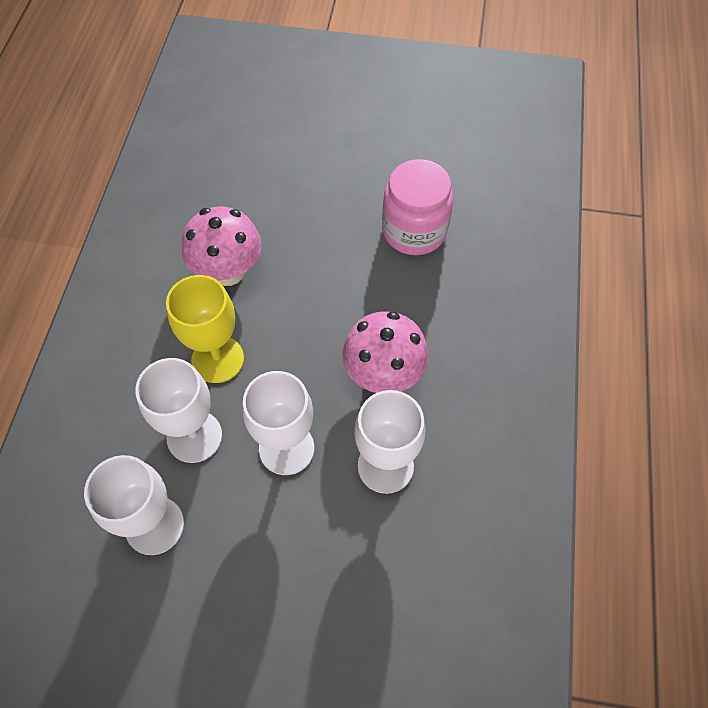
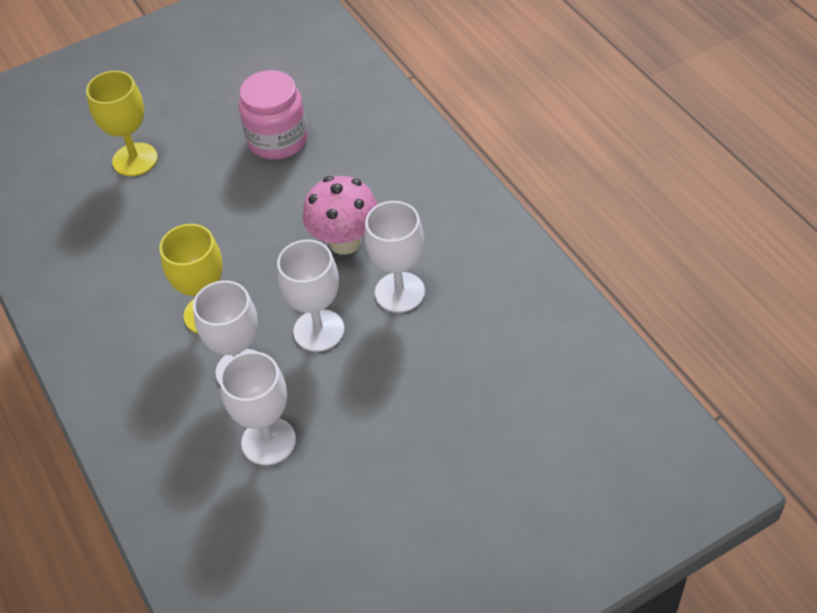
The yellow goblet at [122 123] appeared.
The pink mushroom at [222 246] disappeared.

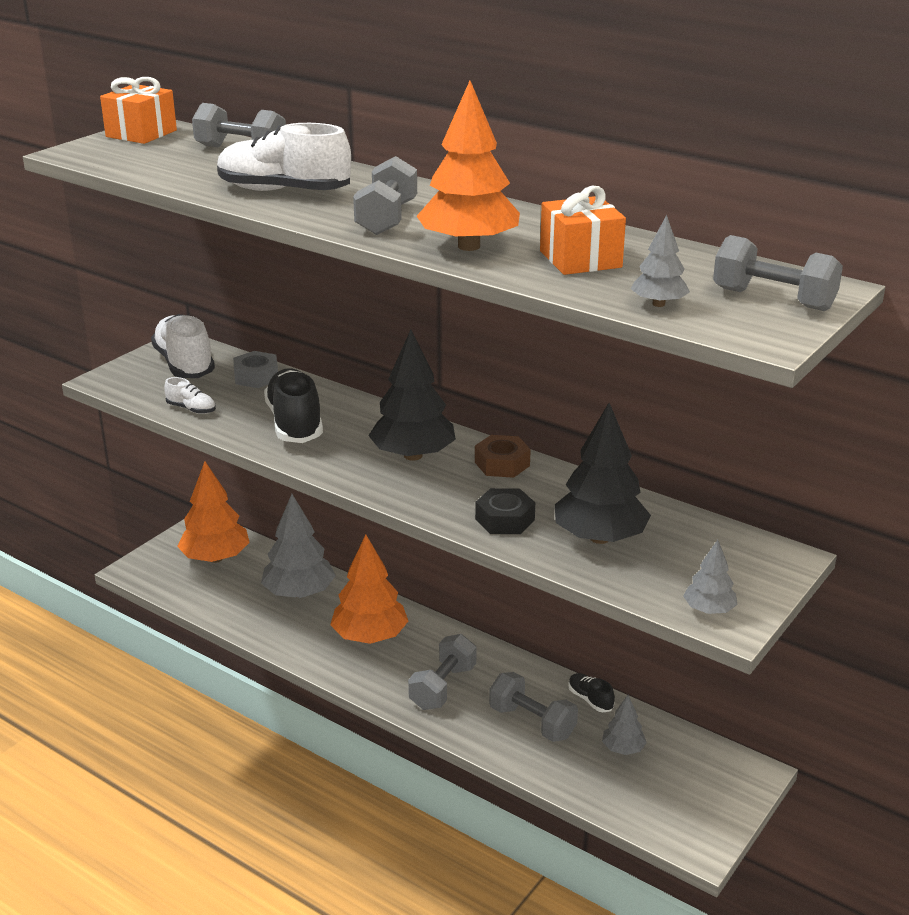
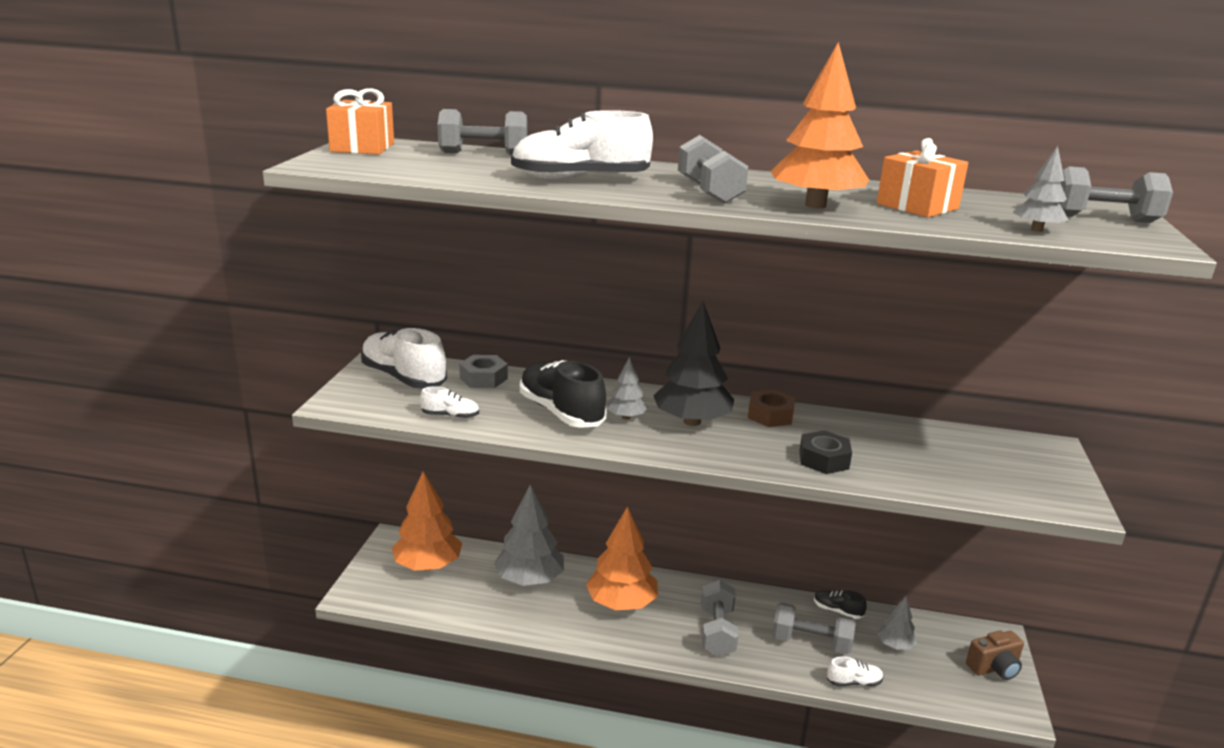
The grey tree moved from [710 577] to [627 388].
The white shoe at [855 671] appeared.
The brown camera at [995 655] appeared.
The black tree at [603 473] disappeared.

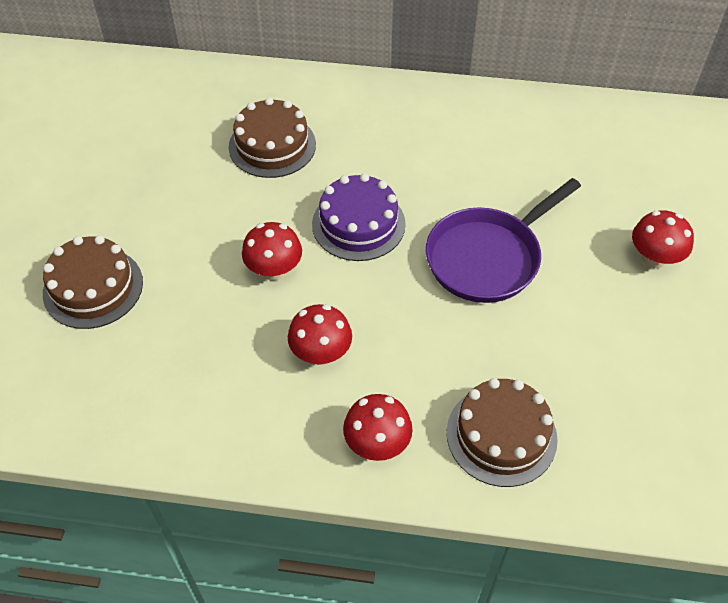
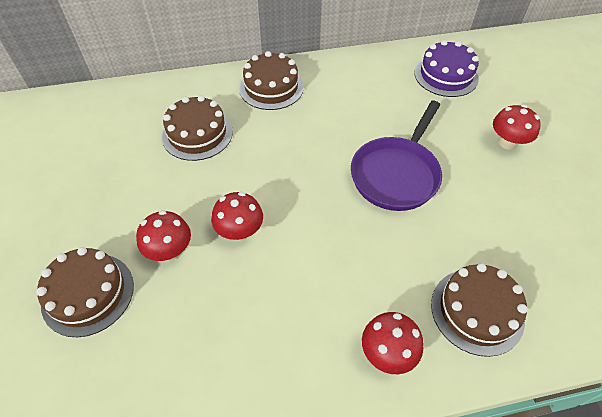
The red mushroom moved from [320 334] to [163 235].
The brown cake at [271 80] appeared.
The purple cake moved from [359 217] to [446 68].

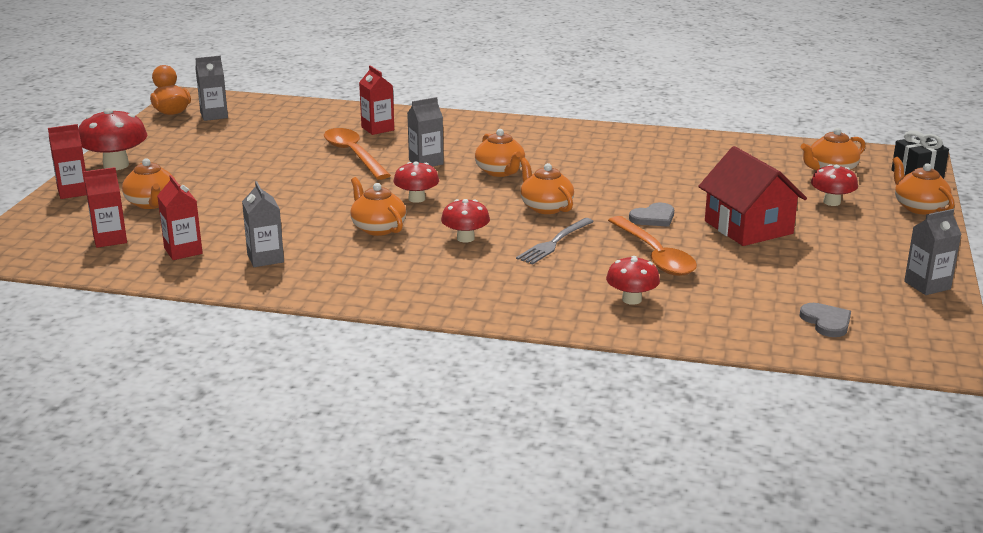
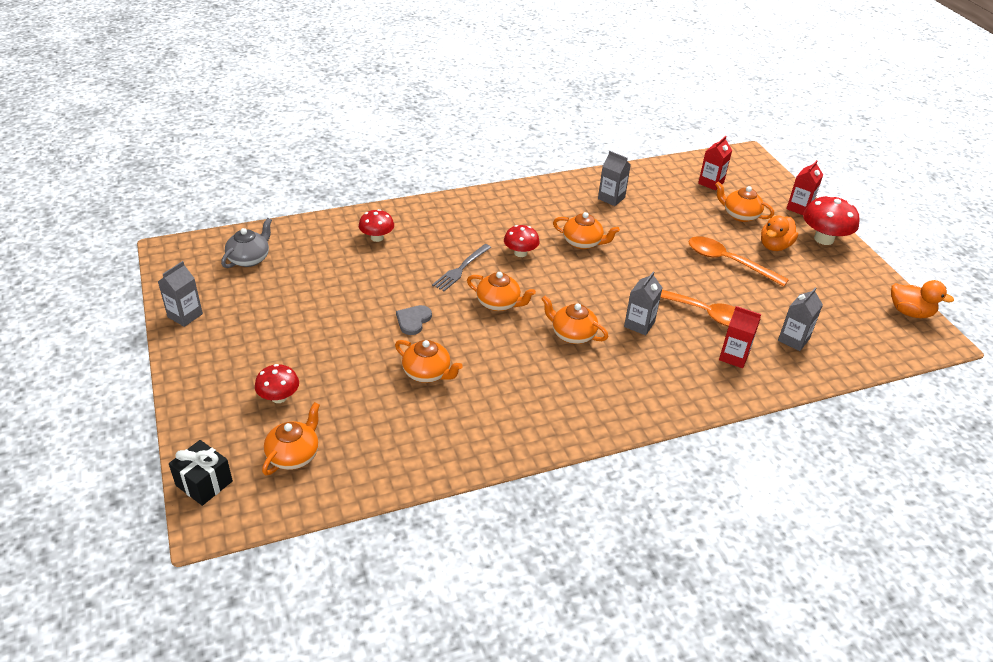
The grey heart at [825 320] was replaced by the grey teapot at [246 243].
The orange teapot moved from [924 185] to [429 361].
The grey fork at [555 241] turned 150 degrees counterclockwise.
The orange spoon moved from [652 246] to [738 261].
The orange duck at [779 233] appeared.
The grey carton moved from [211 88] to [800 319].
The red carton at [180 217] disappeared.
The red mushroom at [416 182] disappeared.
The red house at [752 196] disappeared.

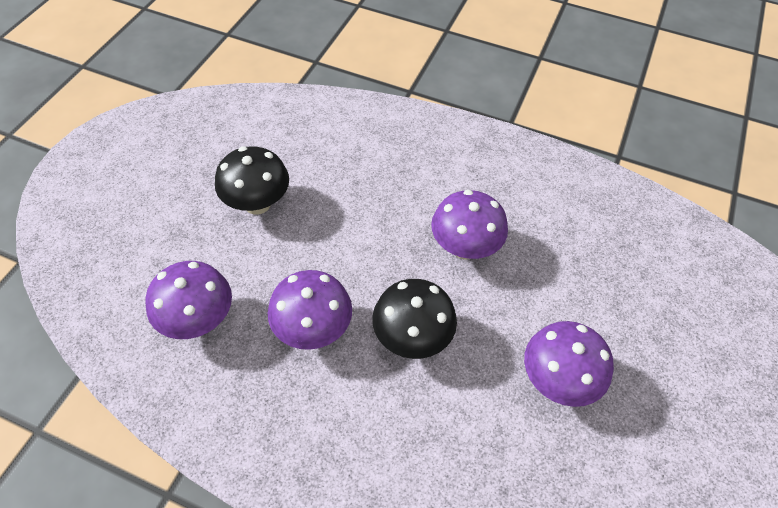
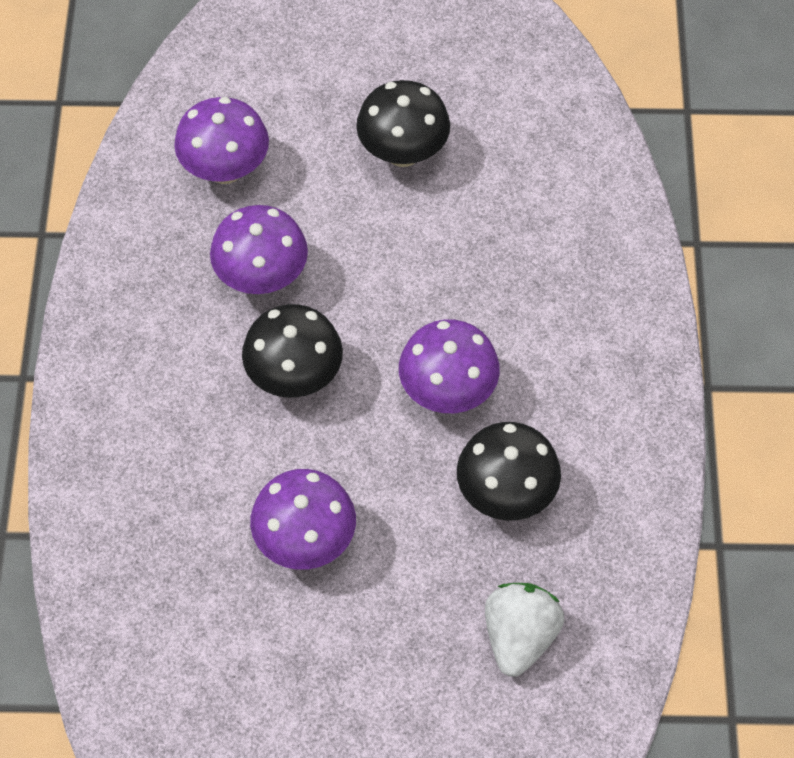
The black mushroom at [509 471] appeared.
The white strawberry at [524 630] appeared.

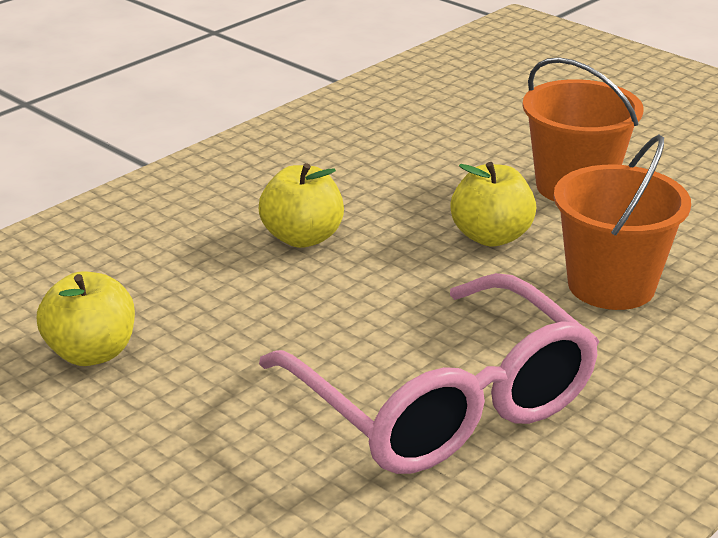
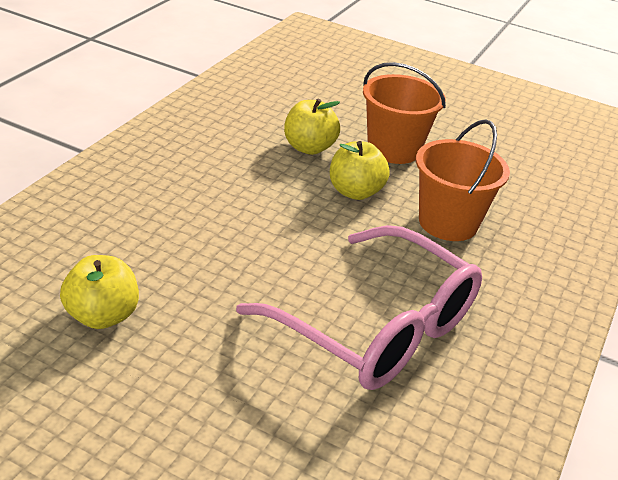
The yellow apple moved from [301 205] to [312 127].

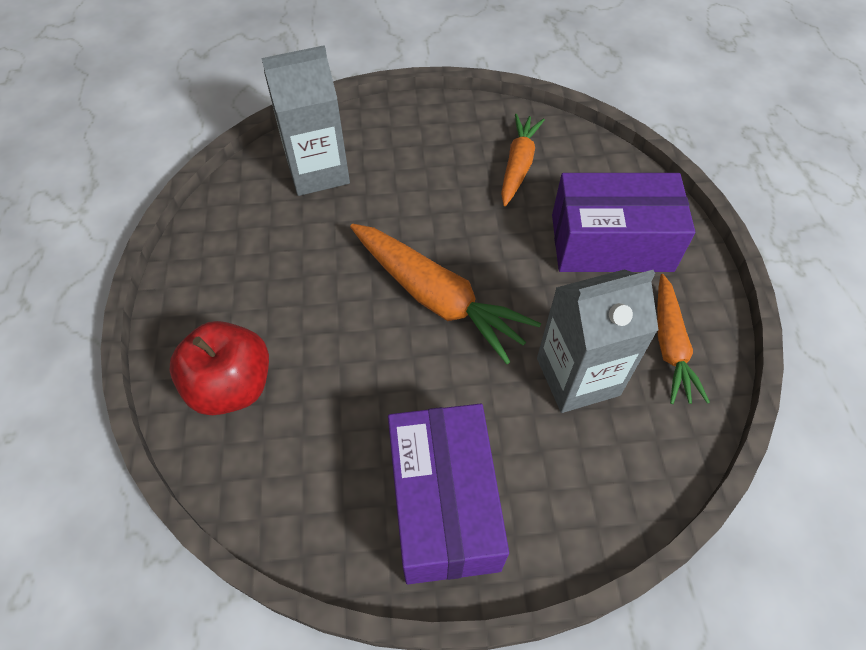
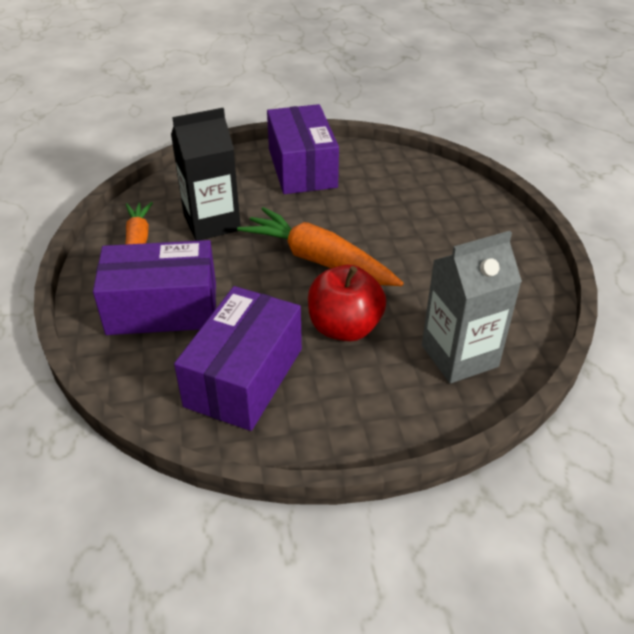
The grey carton at [598 341] became the black carton at [206 174].
The orange carrot at [523 160] was replaced by the purple box at [238 358].
The red apple moved from [219 368] to [347 303].

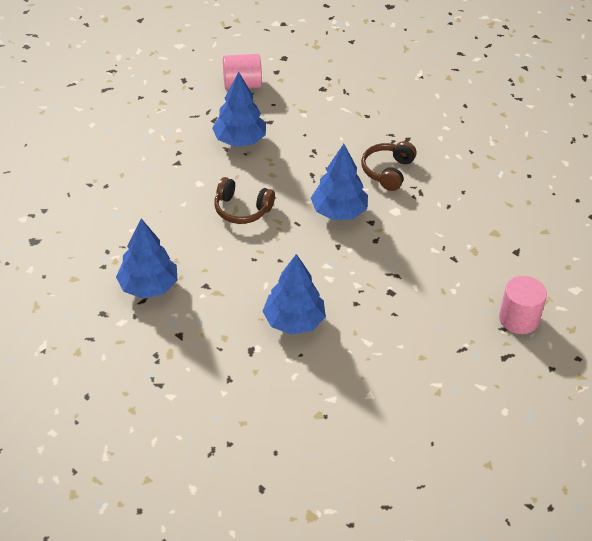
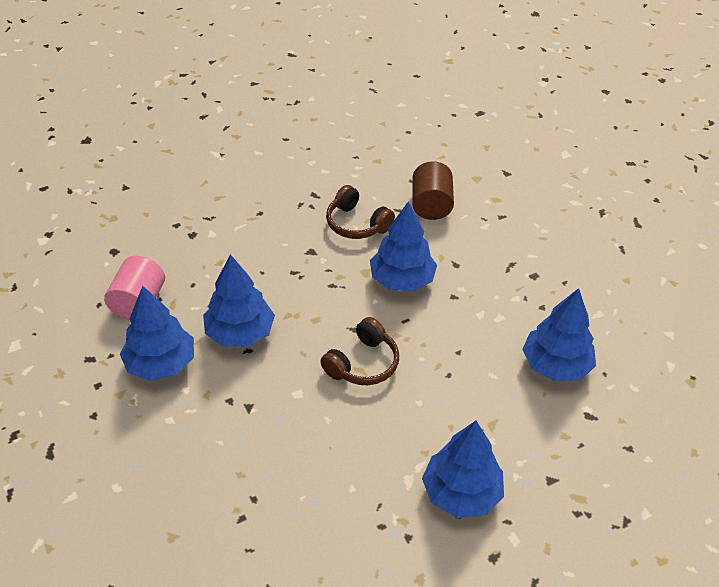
The blue tree at [157 333] appeared.
The brown cylinder at [433 190] appeared.
The pink cylinder at [523 305] disappeared.

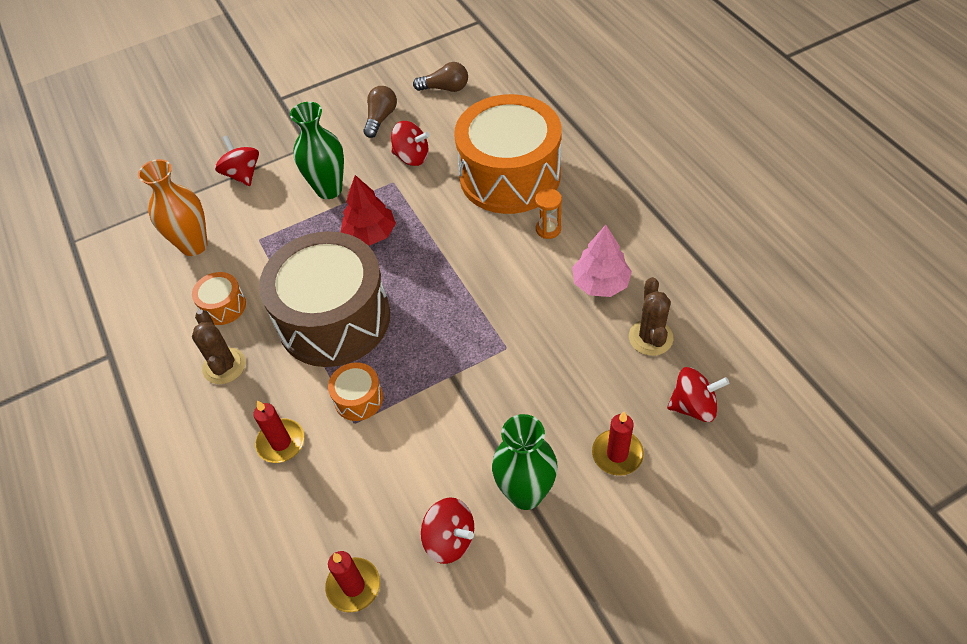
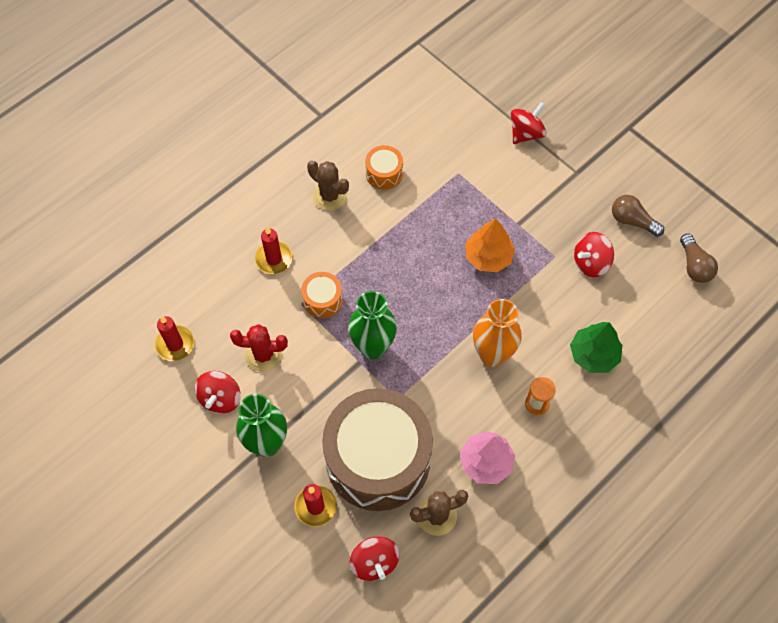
The red cactus at [259 348] appeared.
The brown cactus at [219 346] turned 75 degrees clockwise.
The brown drum moved from [324 299] to [377 449].
The green vase moved from [317 150] to [372 325].
The red tree at [368 210] became the orange tree at [490 245].
The orange vase moved from [173 207] to [497 333].
The orange drum at [508 154] was replaced by the green tree at [596 347].
The red spinning top at [410 143] turned 60 degrees clockwise.
The brown light bulb at [380 112] turned 150 degrees counterclockwise.

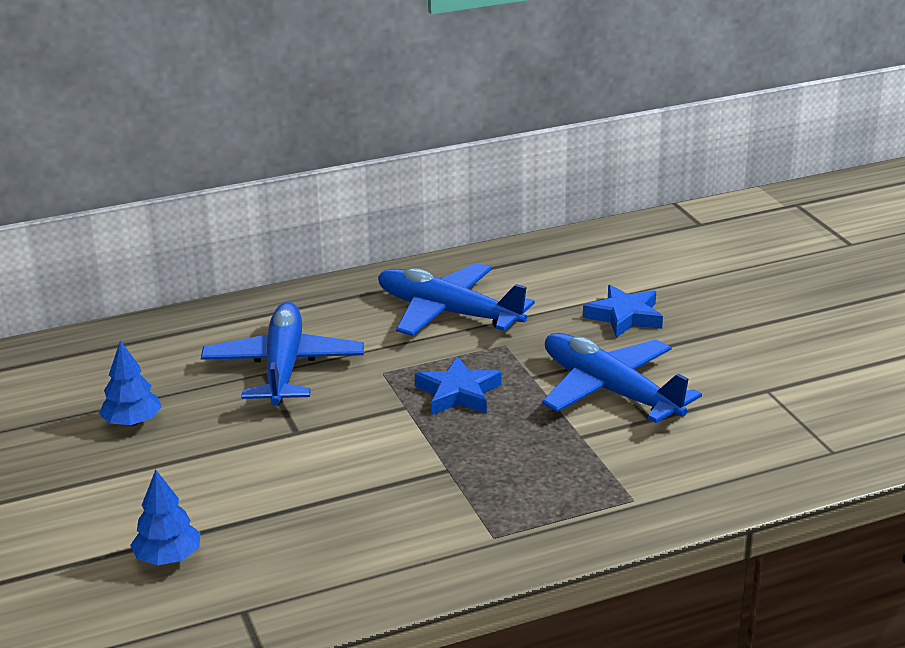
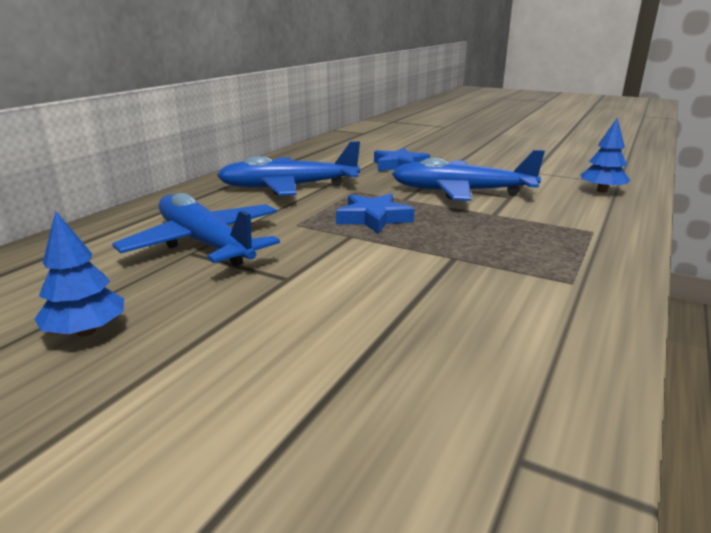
The blue tree moved from [166 517] to [605 155].

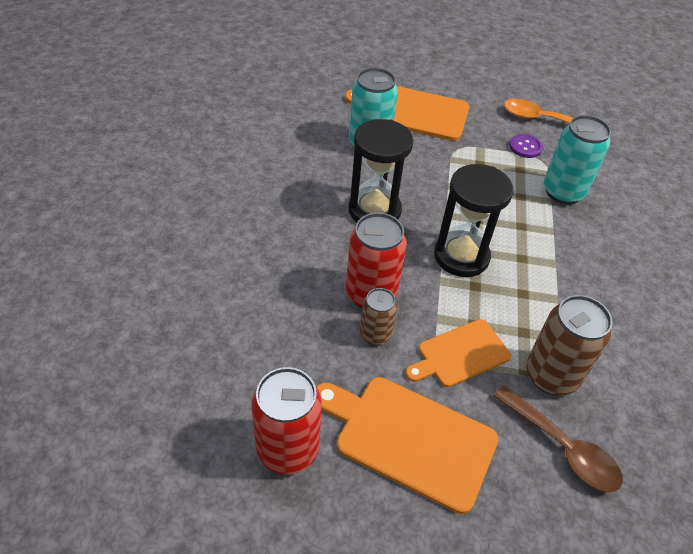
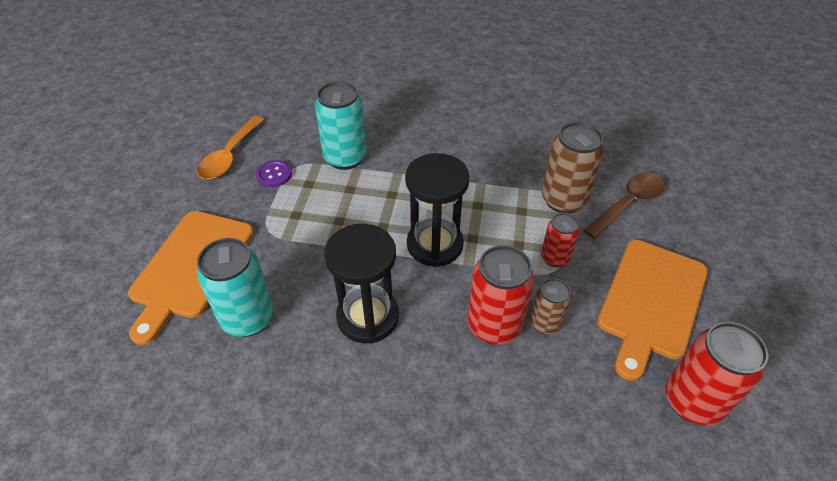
The orange cutting board at [458 353] was replaced by the red can at [560 240].

